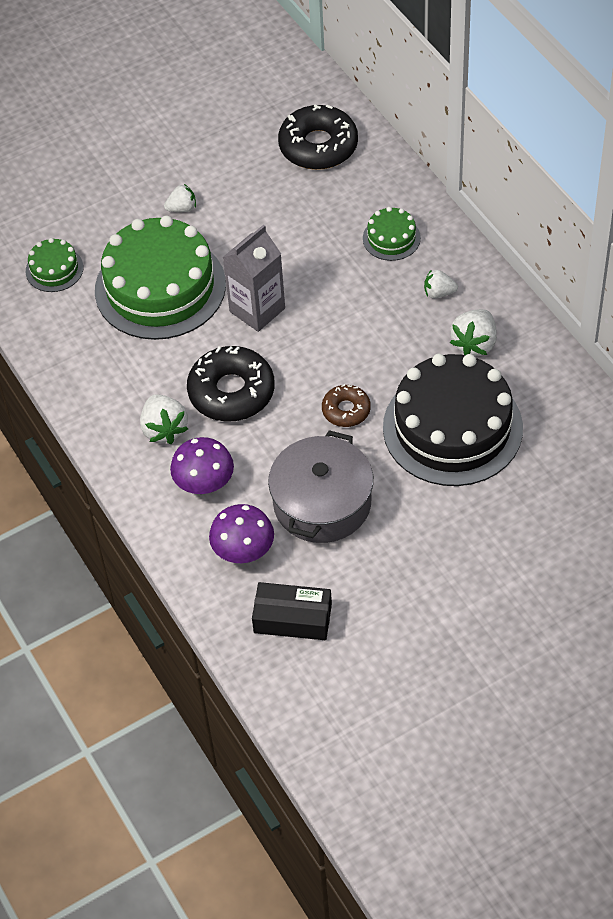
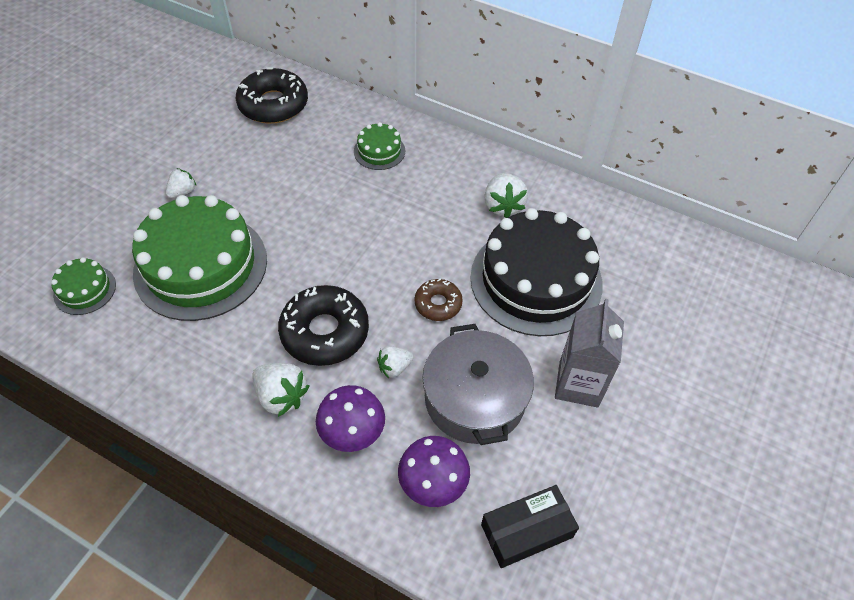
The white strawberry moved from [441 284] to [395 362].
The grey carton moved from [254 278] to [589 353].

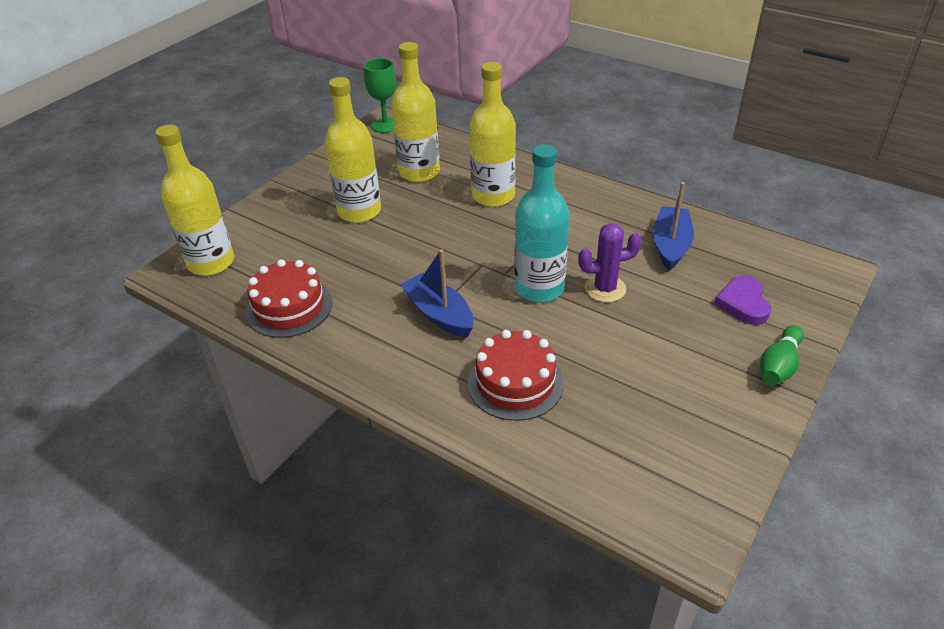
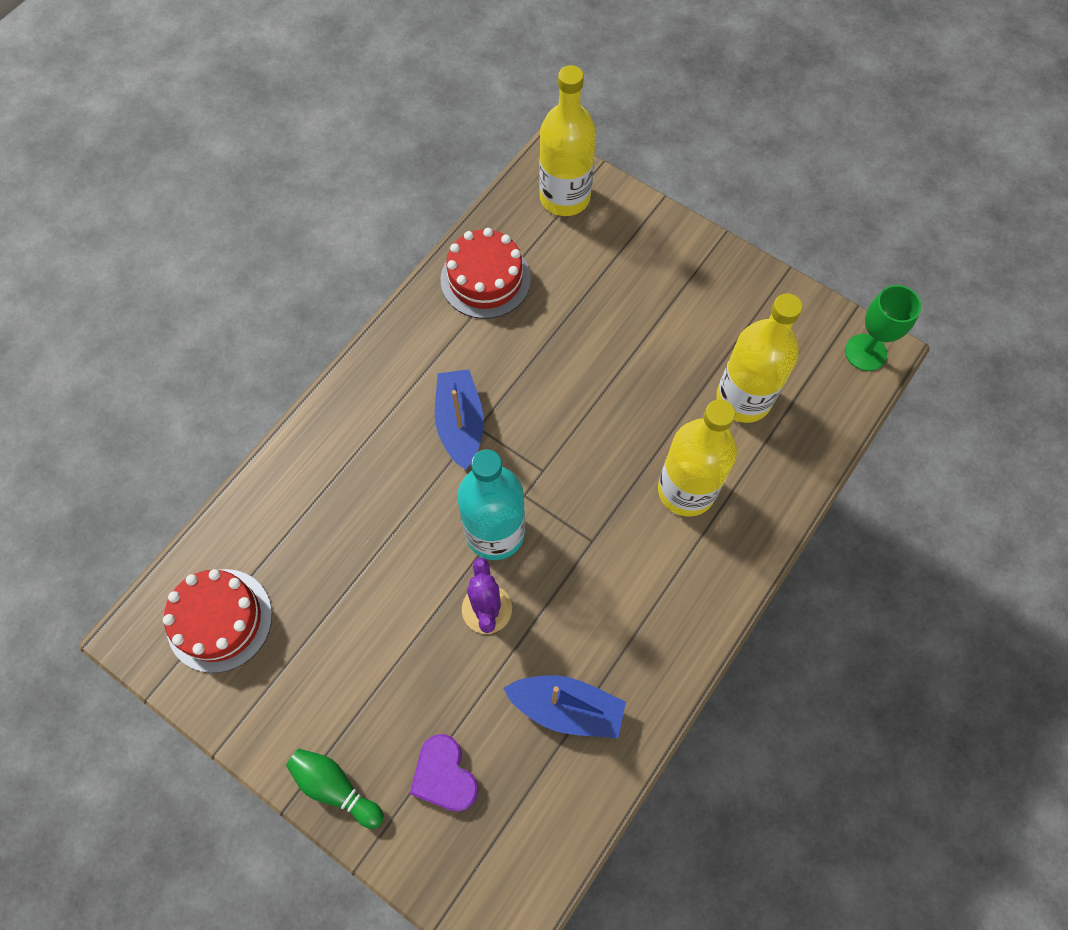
The red cake moved from [516 375] to [217 621].
The purple heart at [742 300] turned 120 degrees counterclockwise.
The blue boat at [437 293] turned 60 degrees counterclockwise.
The yellow bottle at [353 150] disappeared.

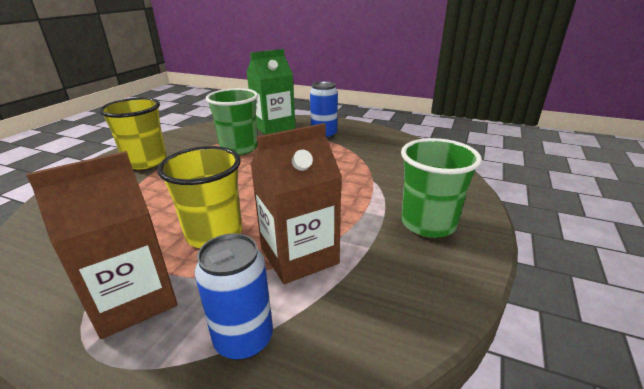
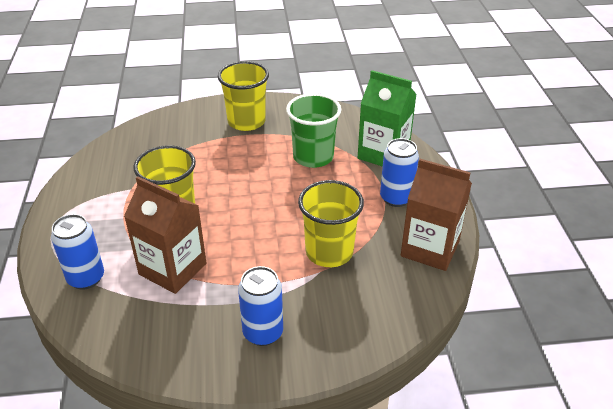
The green cup at [441 188] was replaced by the blue can at [260 306].
The yellow cup at [331 223] appeared.
The brown carton moved from [101 245] to [436 215].

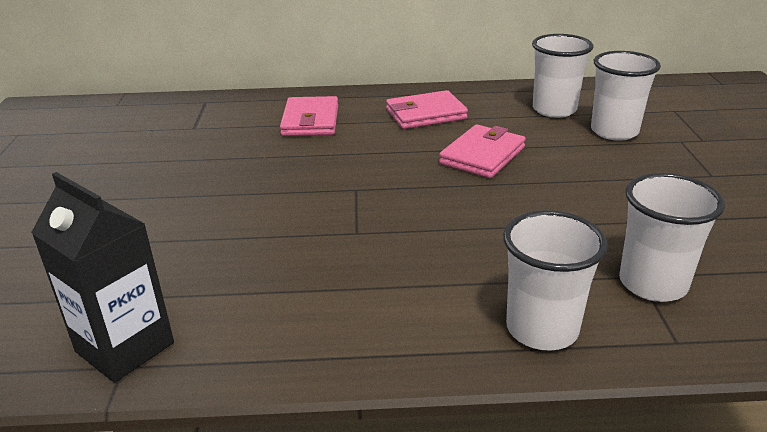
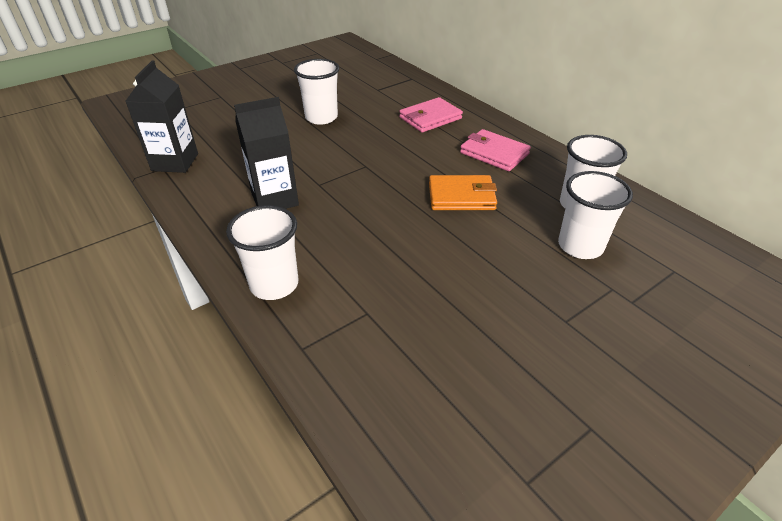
The black carton at [266 153] appeared.
The white cup moved from [672 237] to [316 92].
The pink wallet at [482 151] became the orange wallet at [463 192].

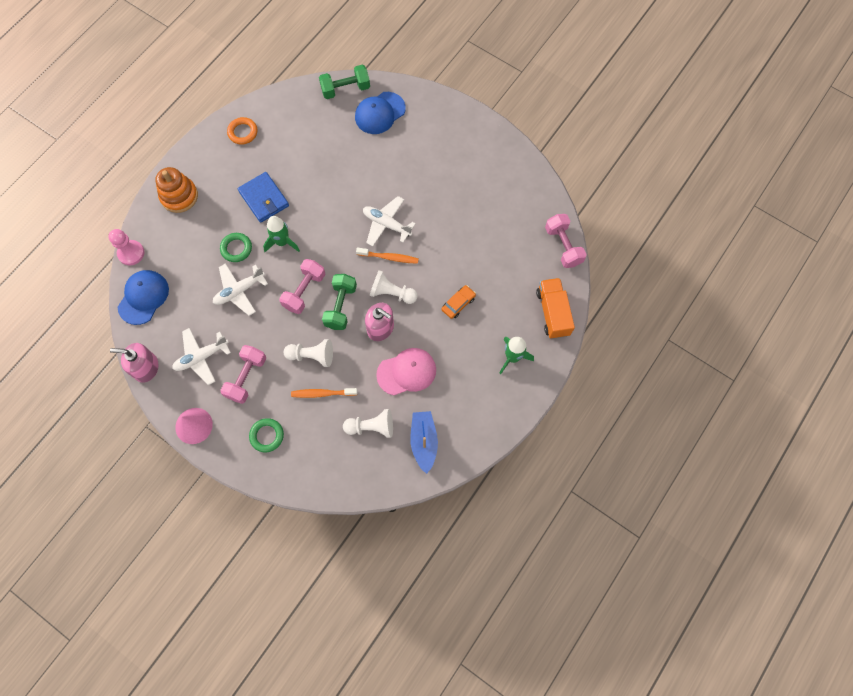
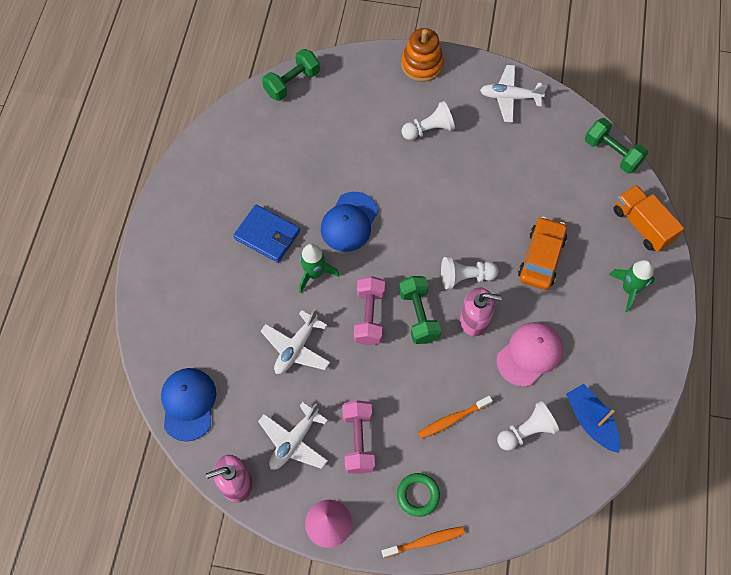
The blue cap moved from [380 113] to [349 222].
The orange toothbrush moved from [387 256] to [423 542].
The orange stacking toy moved from [176 190] to [422 55].
The white pawn moved from [308 353] to [428 120].
The white plane moved from [389 221] to [513 93].
The orange car at [459 302] changed to 1.71 times the size.
The pink dumbbell at [566 241] became the green dumbbell at [616 146].
The pink pawn at [126 247] disappeared.
The green ring at [236 247] disappeared.
The orange ring at [242 131] disappeared.

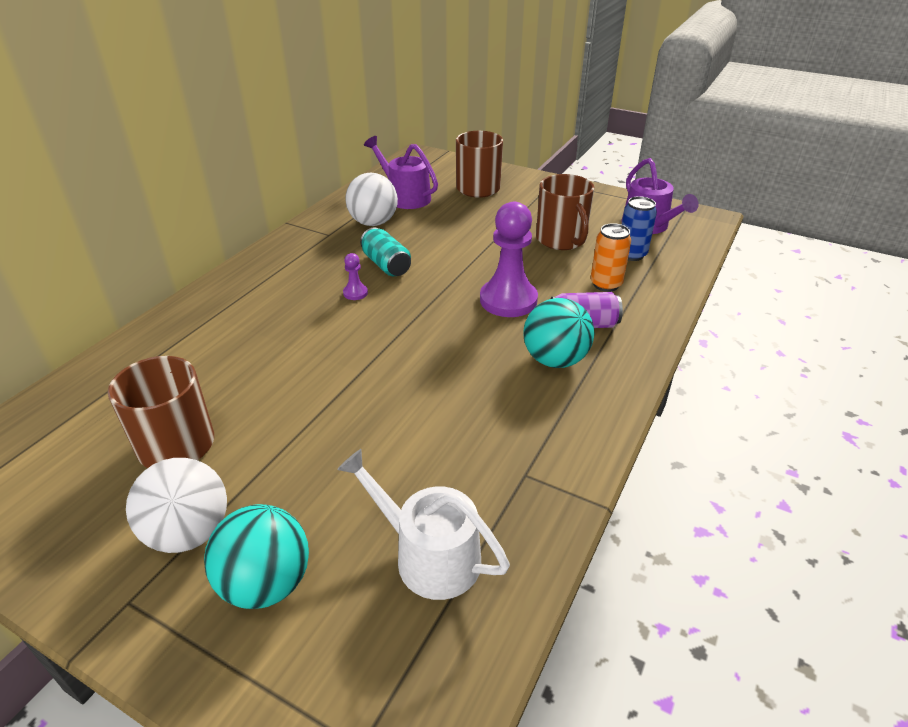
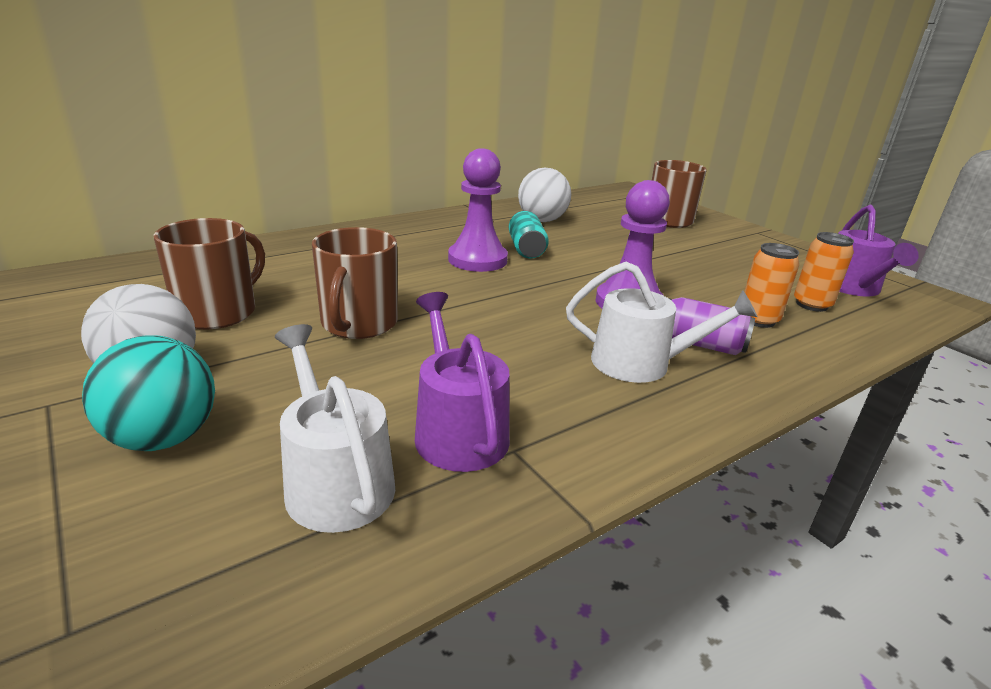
The brown mug moved from [565 212] to [355 283].
The purple watering can moved from [401 172] to [462 382].
The purple pawn at [355 276] changed to 2.31 times the size.
The turquoise ball at [559 333] was replaced by the white watering can at [662 322].
The blue can at [639 228] became the orange can at [824 272].

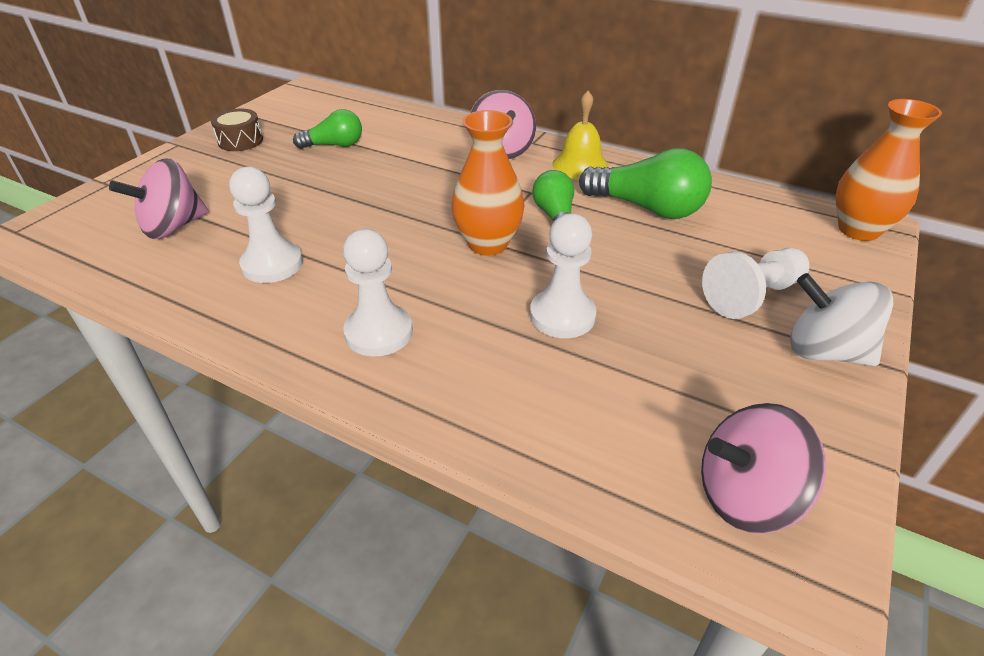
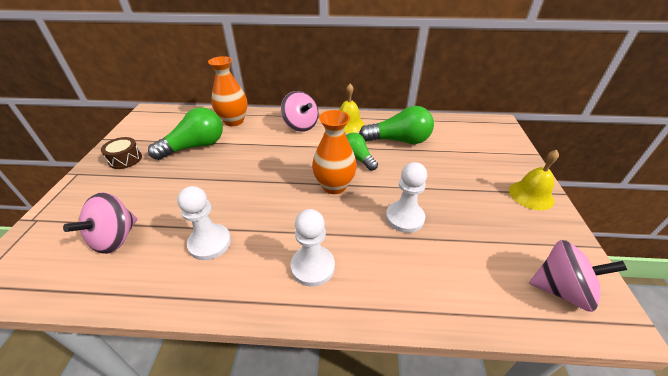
The green light bulb at [327 129] changed to 1.61 times the size.
The orange vase moved from [888 170] to [227 91].
The white spinning top at [841 319] was replaced by the yellow bell at [534 180].
The pink spinning top at [763 468] turned 135 degrees counterclockwise.
The white pawn at [756 283] disappeared.

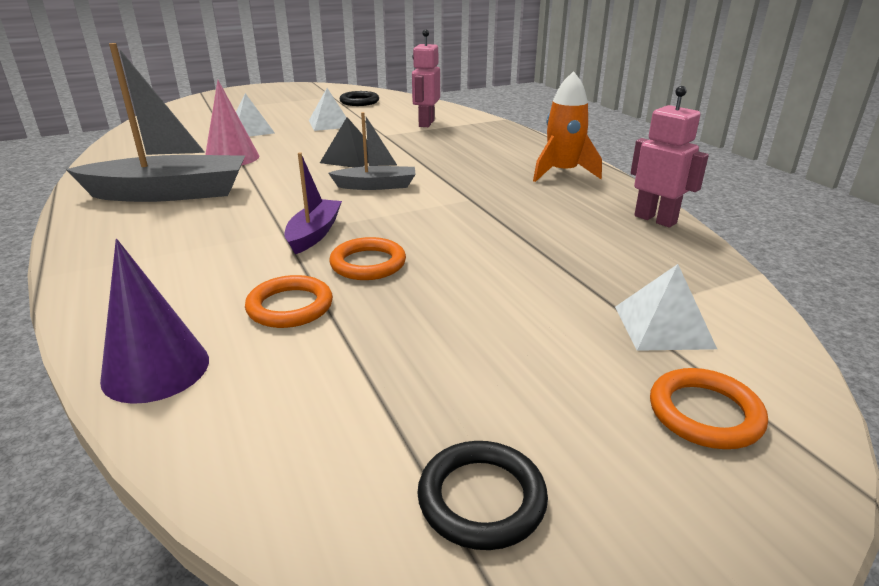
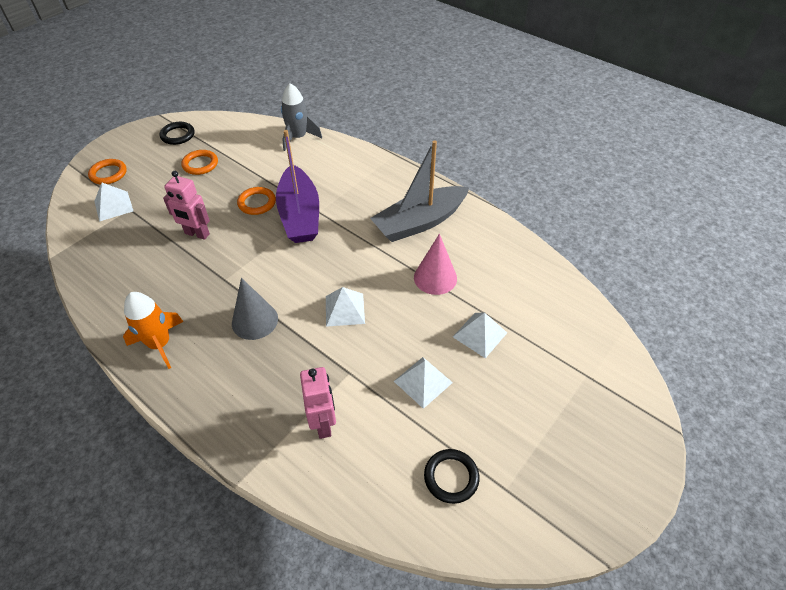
The pink robot moved from [670 156] to [186 205].
The orange ring moved from [289 301] to [199 162].
The grey cone at [255 309] appeared.
The purple boat at [313 203] changed to 1.87 times the size.
The purple cone at [154 321] was replaced by the grey rocket at [301 117].
The black pyramid at [344 142] became the white pyramid at [345 307].
The grey boat at [372 151] disappeared.

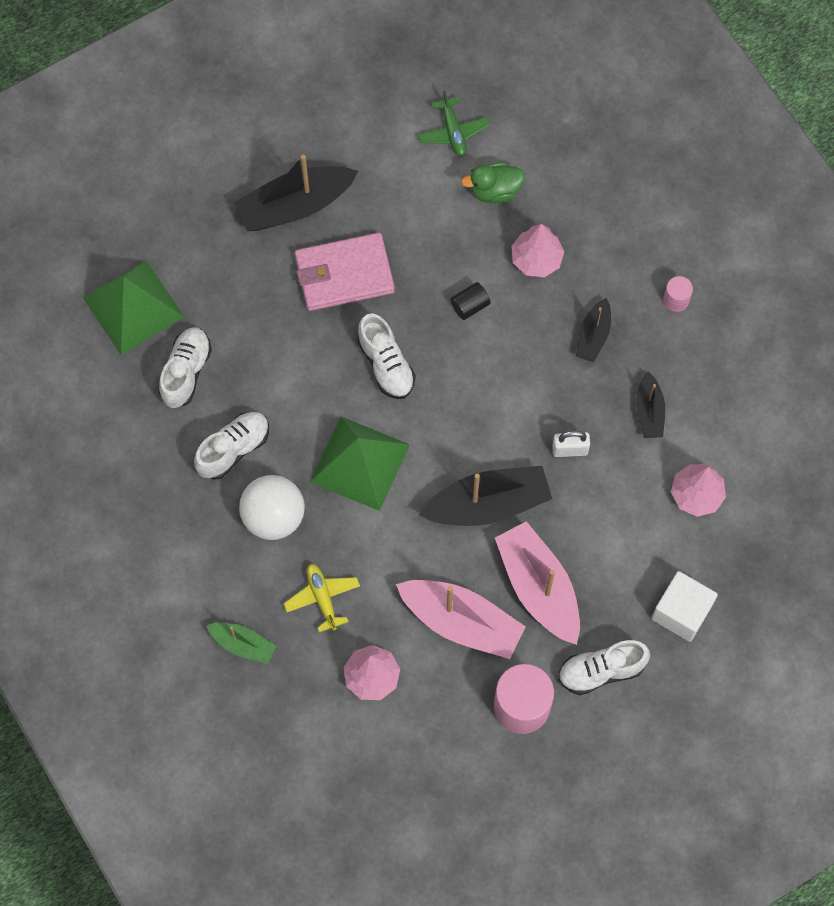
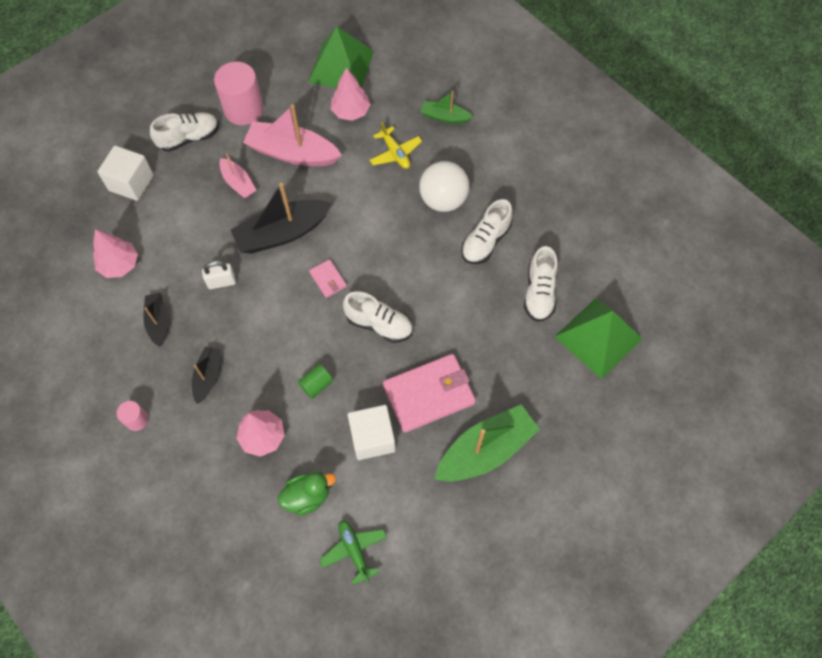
The pink boat at [537 583] changed to 0.54 times the size.
The black cylinder at [470 301] became the green cylinder at [315 381].
The green pyramid moved from [360 463] to [341 57].
The pink wallet at [328 278] appeared.
The white shoe at [386 356] turned 150 degrees clockwise.
The white cube at [371 432] appeared.
The black boat at [296 193] became the green boat at [487 443].

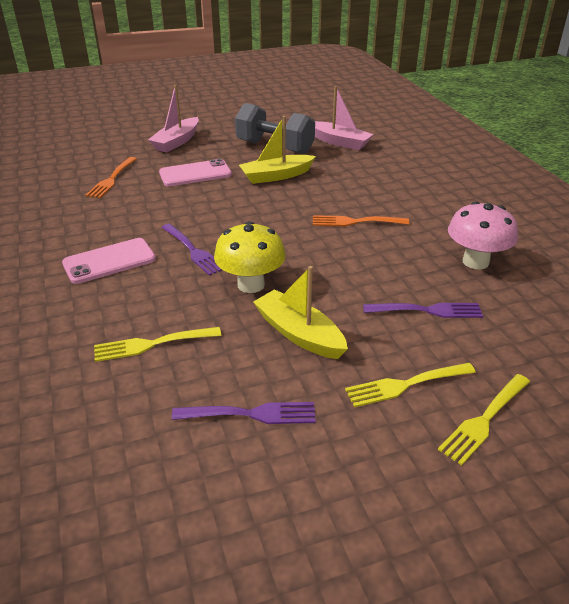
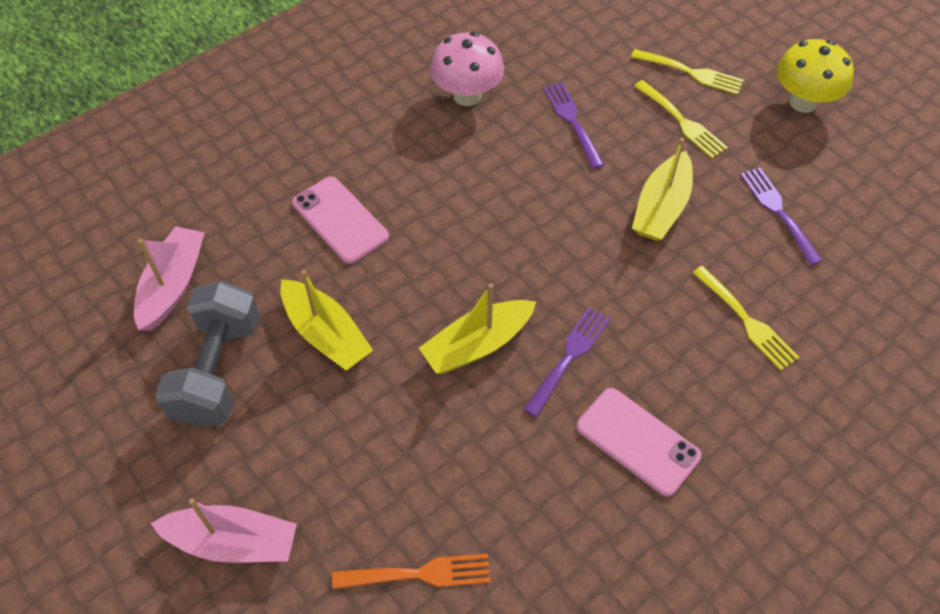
The pink phone moved from [195 172] to [340 220].
The yellow boat at [477 328] appeared.
The yellow mushroom moved from [250 257] to [815 76].
The orange fork at [361 220] disappeared.

